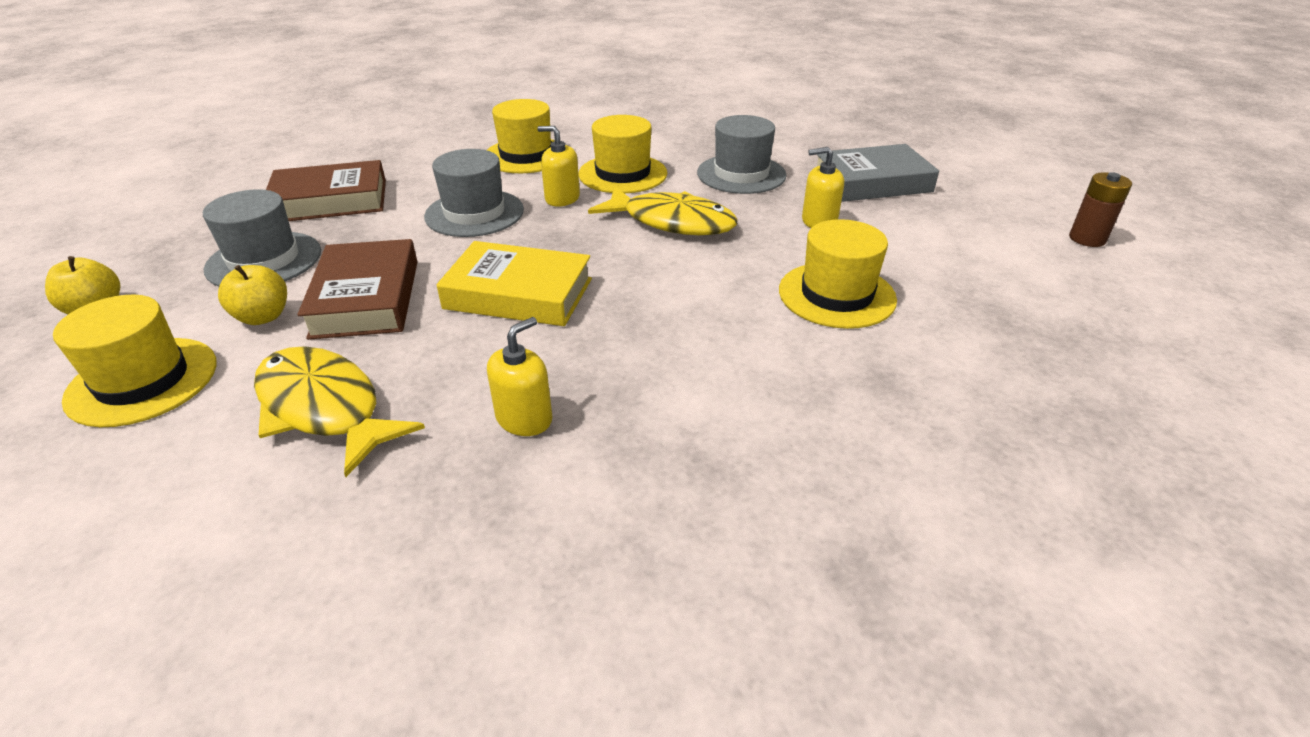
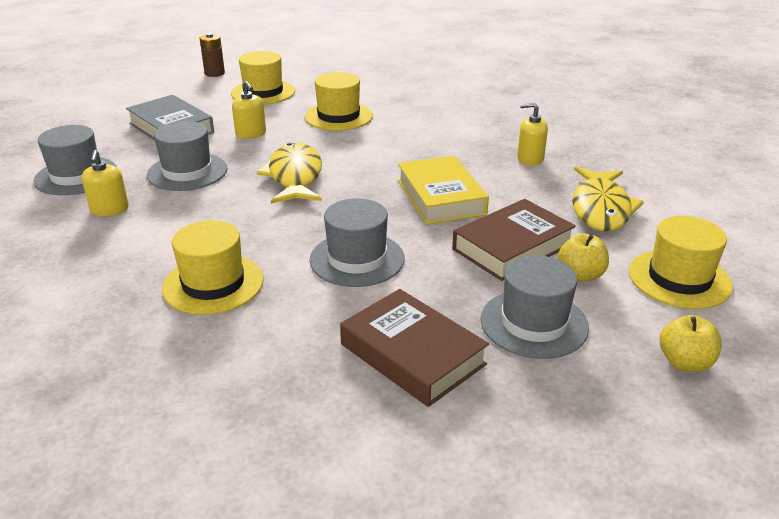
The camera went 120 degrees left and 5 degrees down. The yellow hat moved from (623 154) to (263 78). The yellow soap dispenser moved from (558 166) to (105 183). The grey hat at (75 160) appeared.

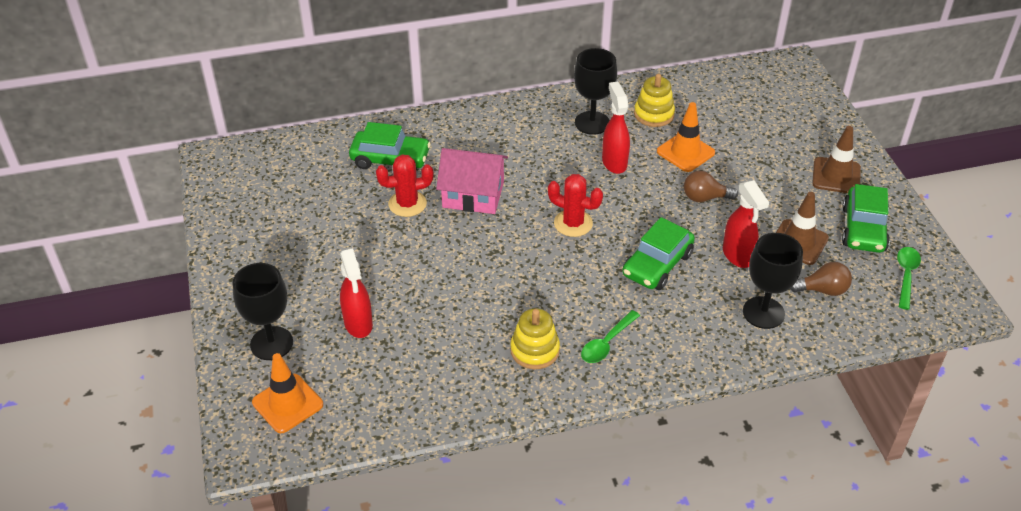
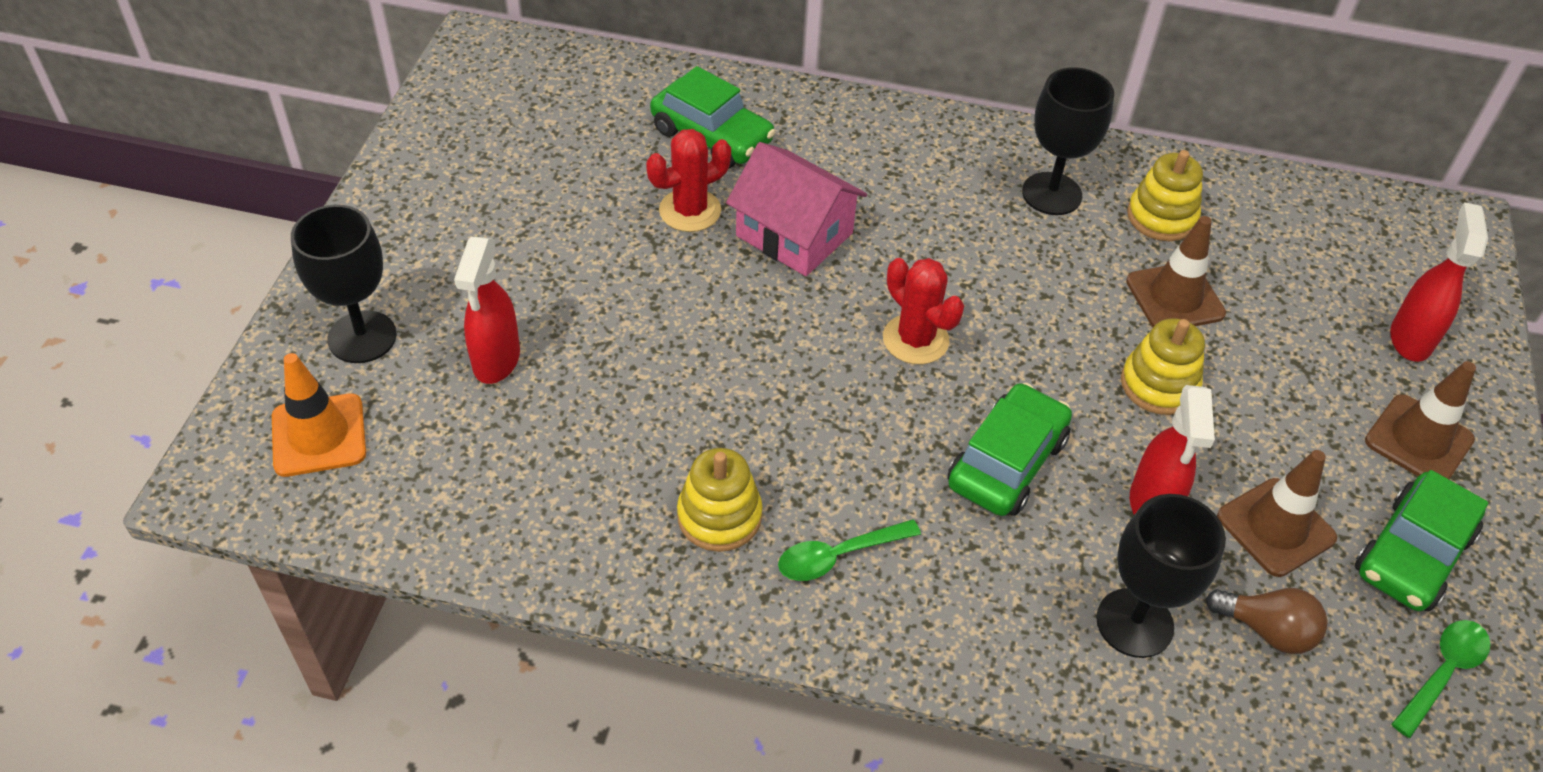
The camera went 25 degrees right and 5 degrees up. The red spray bottle moved from (616 128) to (1439 282). The orange traffic cone at (686 137) became the brown traffic cone at (1176 271). The red cactus at (405 185) turned 45 degrees counterclockwise. The brown light bulb at (711 186) was replaced by the yellow stacking toy at (1163 367). The green car at (659 253) turned 150 degrees clockwise.

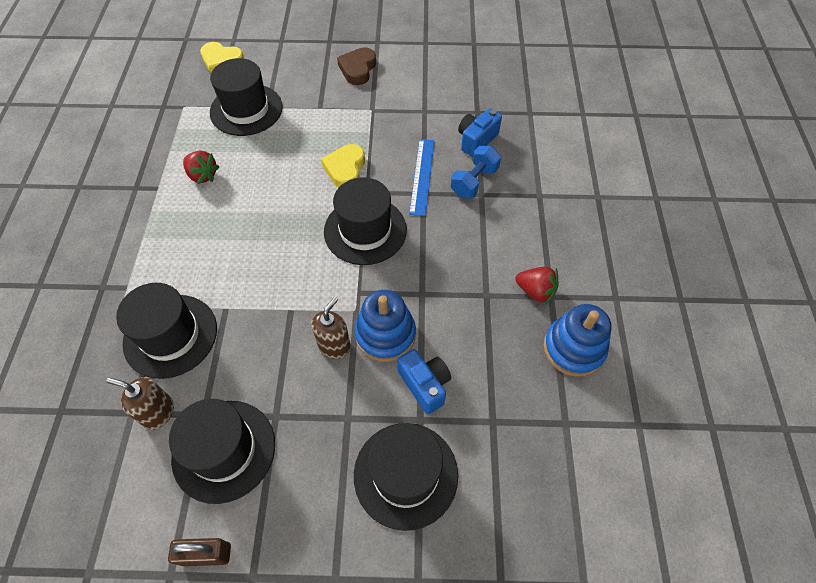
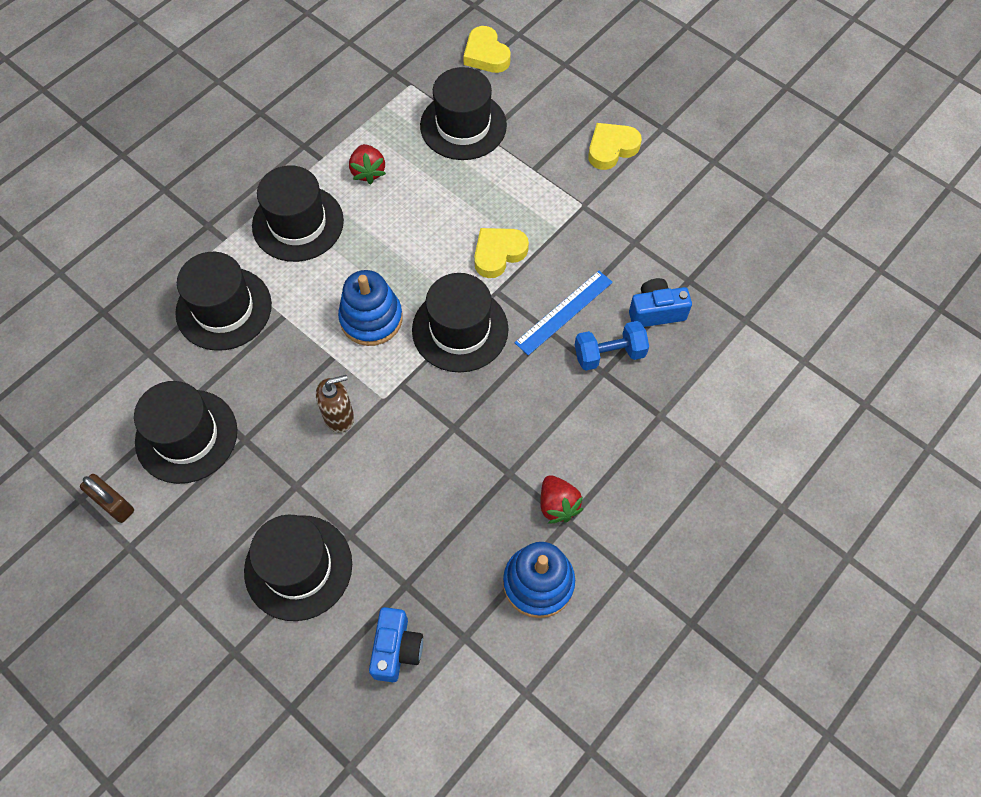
The camera went 40 degrees right and 5 degrees up. The brown heart at (356 66) became the yellow heart at (615 146). The blue stacking toy moved from (385 326) to (370 308). The blue camera moved from (424 381) to (396 644). The brown soap dispenser at (140 403) disappeared. The black hat at (298 213) appeared.

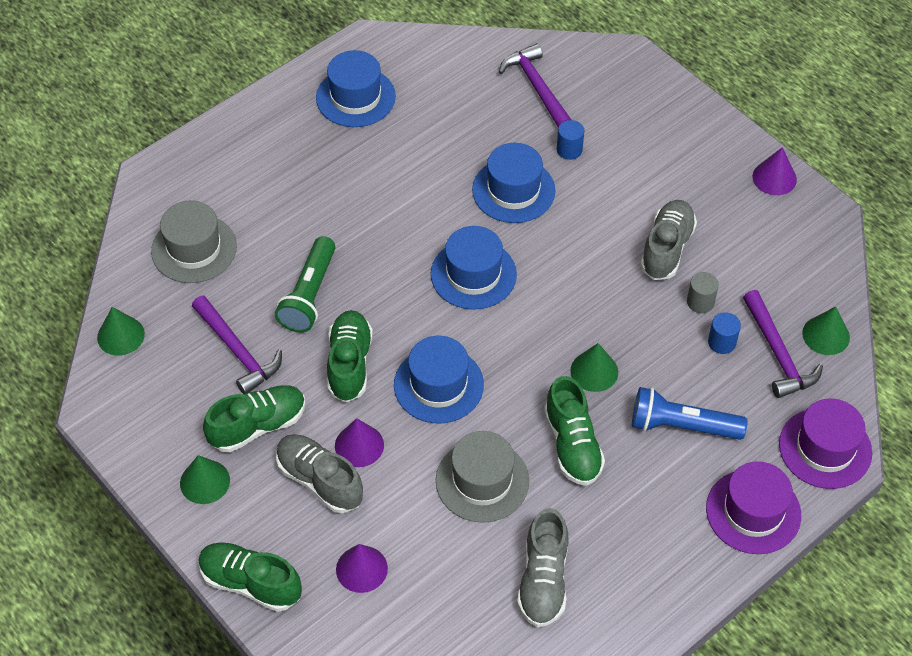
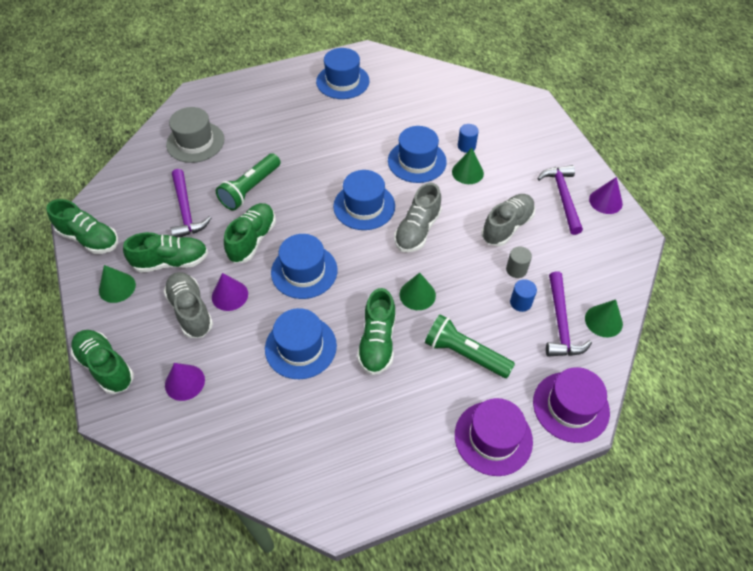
The camera went 20 degrees right and 0 degrees up. The purple hammer moved from (535 85) to (560 200). The green cone moved from (121 331) to (468 166). The blue flashlight at (690 413) became the green flashlight at (470 346). The grey hat at (482 477) became the blue hat at (301 343). The grey shoe moved from (543 567) to (418 217). The green shoe at (82 226) appeared.

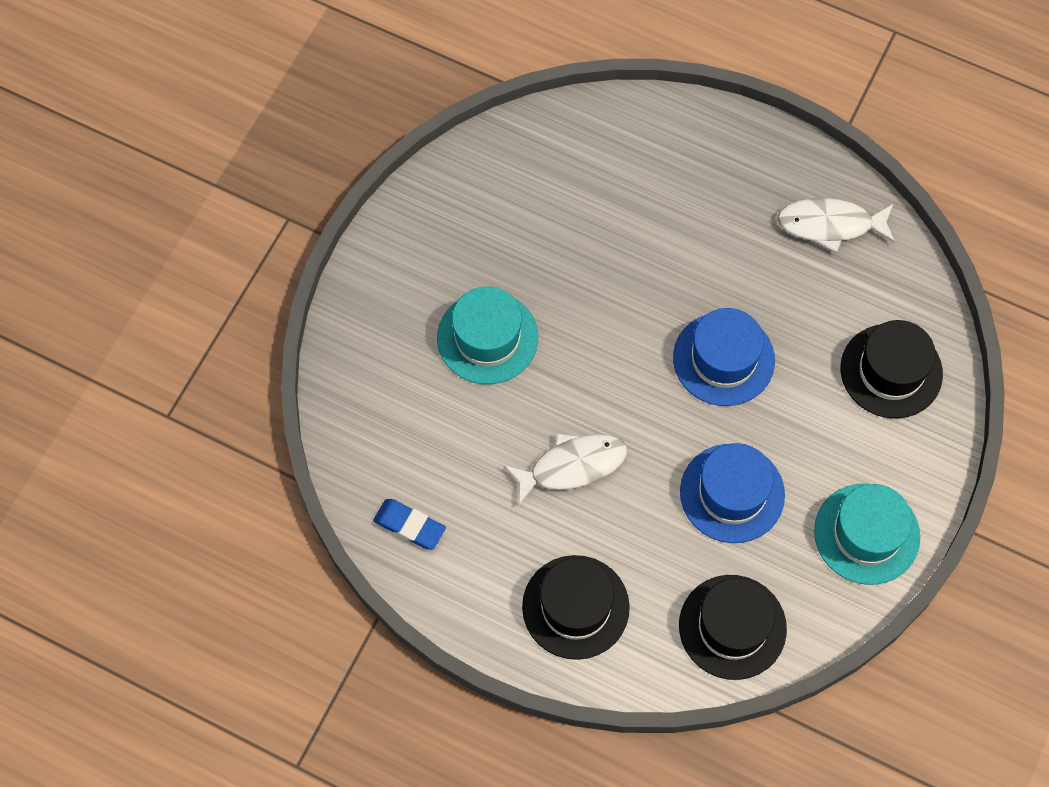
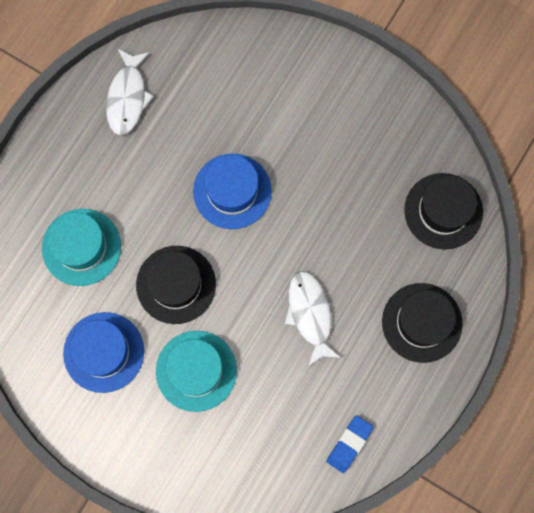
The camera went 85 degrees left and 10 degrees up. The black hat moved from (892 369) to (176 285). The blue hat moved from (732 493) to (103 352). The turquoise hat moved from (867 534) to (81 247).

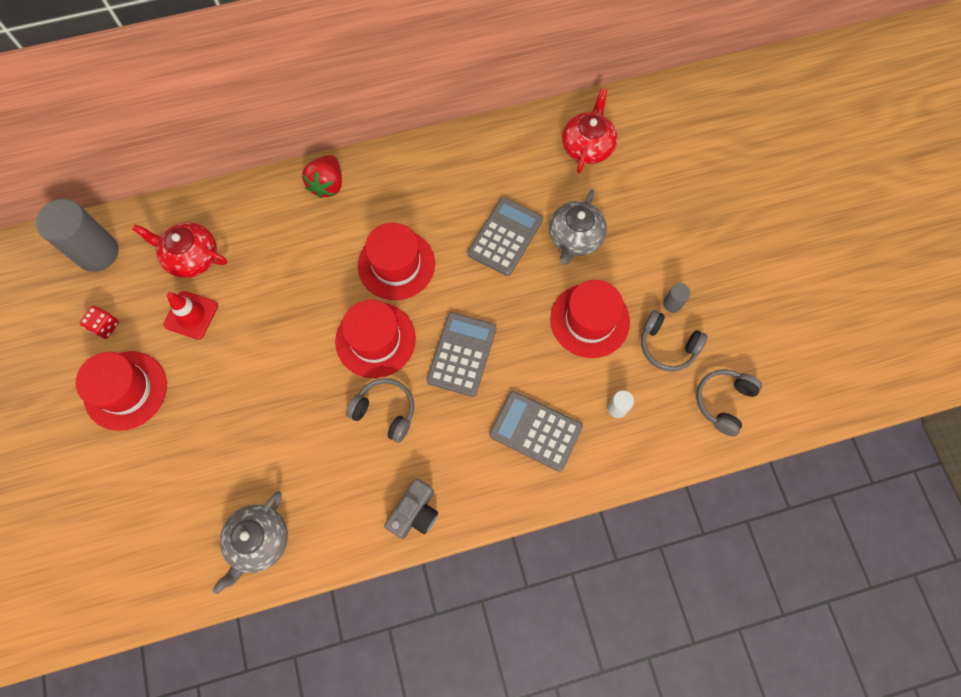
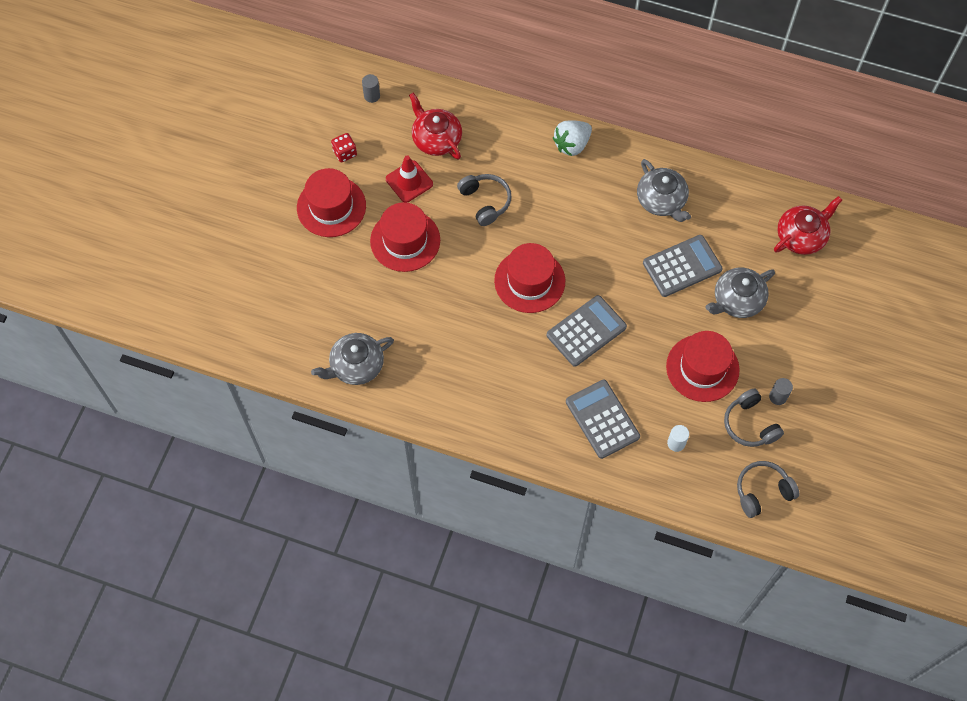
The camera went 35 degrees right and 5 degrees down. The red strawberry at (322 176) became the white strawberry at (572 138). The grey cylinder at (77 235) changed to 0.43 times the size. The red hat moved from (396 261) to (405 237). The grey headphones moved from (380 410) to (484 200). The grey camera at (411 508) disappeared. The grey teapot at (664 190) appeared.

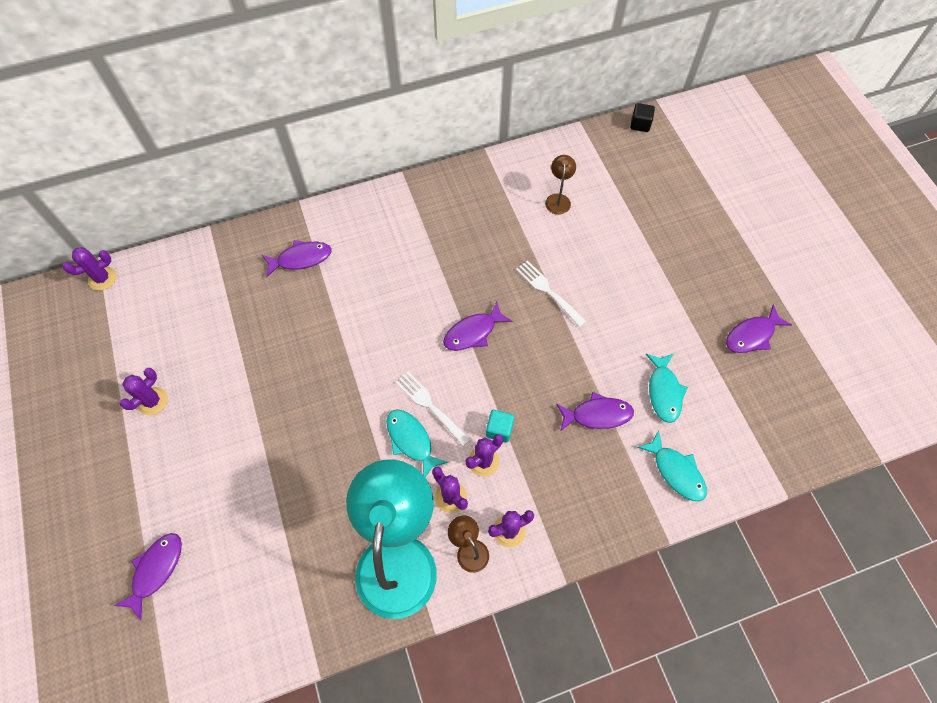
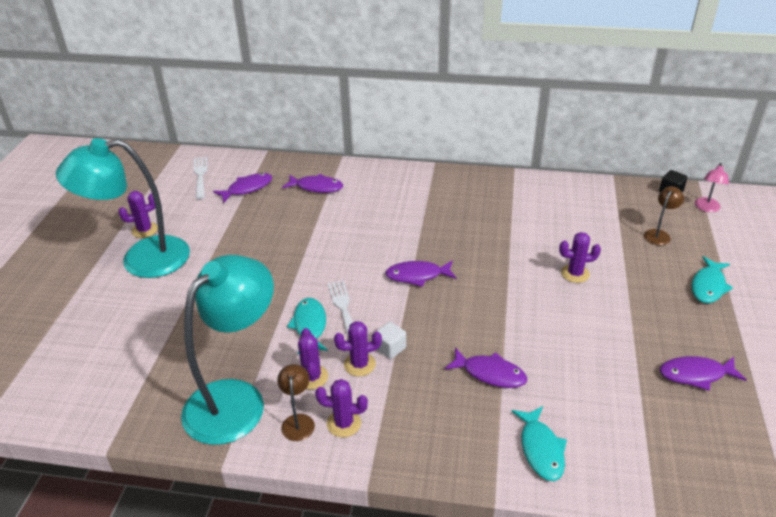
The camera went 30 degrees right and 25 degrees down. The brown lamp moved from (560 185) to (664 215). The purple cactus moved from (89 269) to (580 257). The white fork moved from (551 293) to (200 178). The turquoise fish moved from (667 388) to (712 279). The turquoise cube at (500 426) became the white cube at (391 340). The purple fish moved from (148 577) to (242 188). The turquoise lamp at (123 208) appeared. The pink lamp at (712 187) appeared.

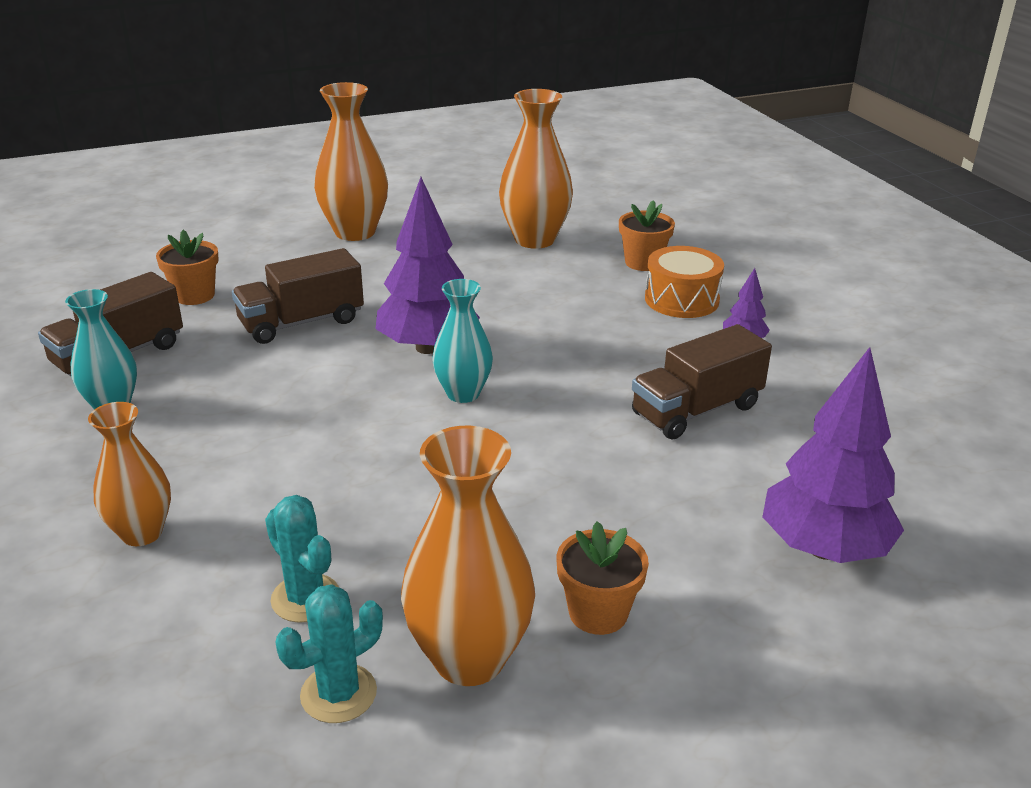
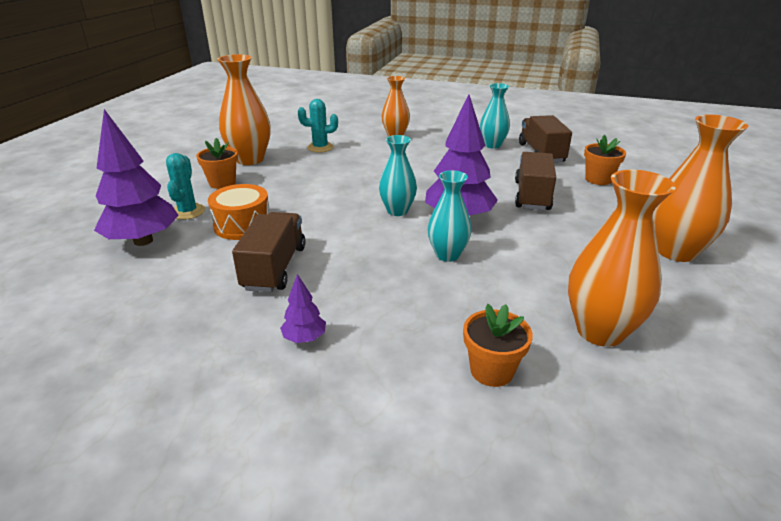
The camera went 130 degrees right and 0 degrees up. The orange drum moved from (684 282) to (238 212). The turquoise cactus moved from (329 653) to (185 186). The turquoise vase at (450 216) appeared.

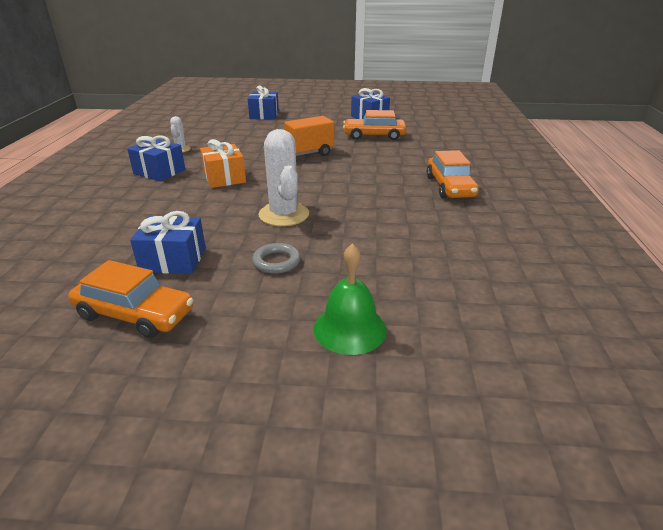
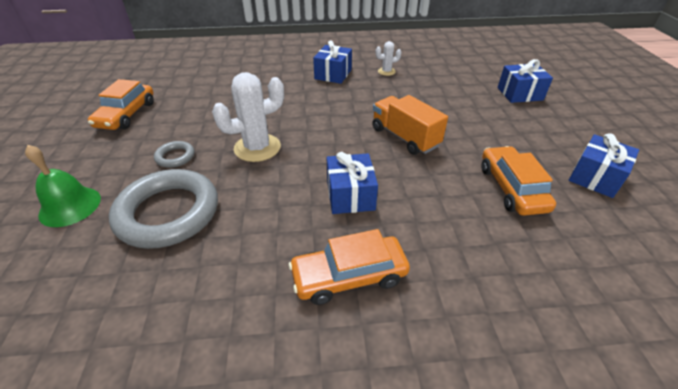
The camera went 80 degrees right and 10 degrees up. The orange gift at (223 163) disappeared. The blue gift moved from (168 242) to (352 183). The grey ring at (163 209) appeared.

